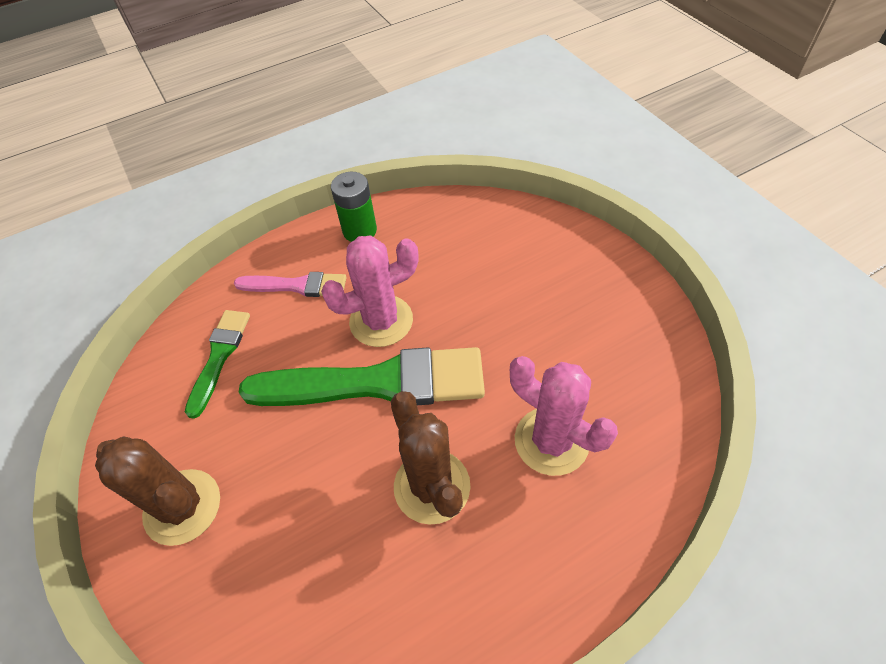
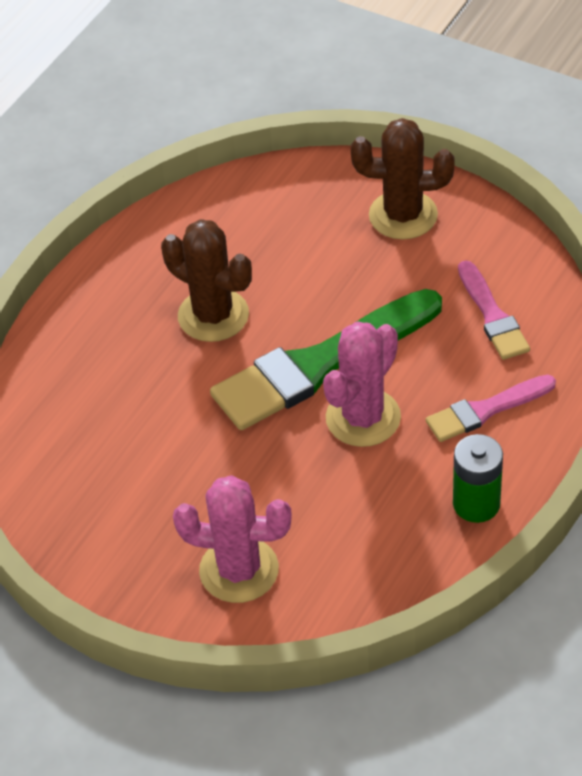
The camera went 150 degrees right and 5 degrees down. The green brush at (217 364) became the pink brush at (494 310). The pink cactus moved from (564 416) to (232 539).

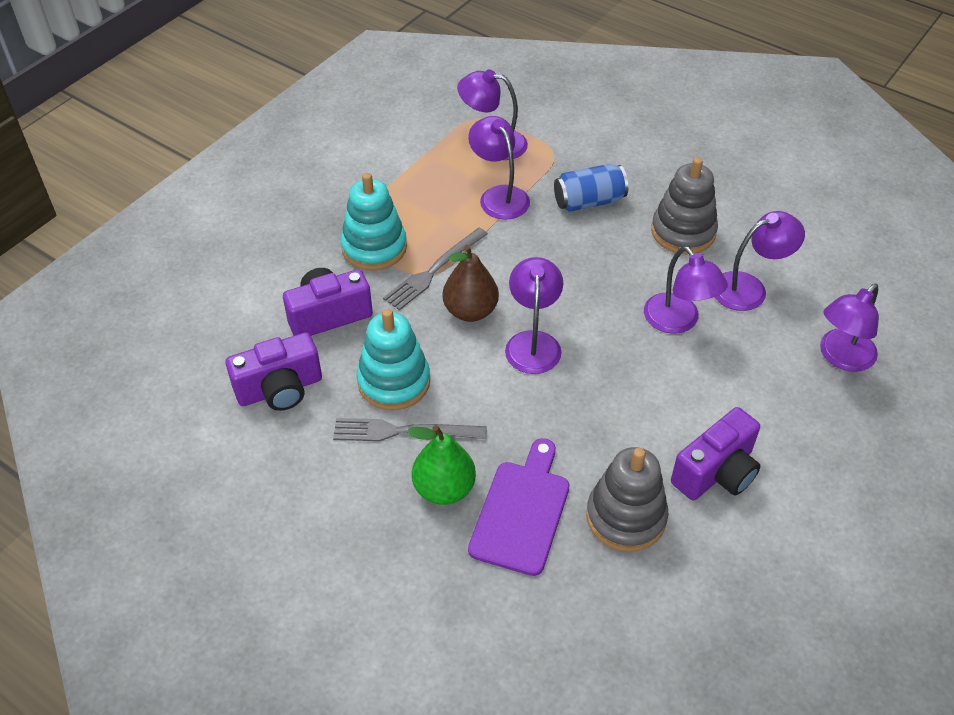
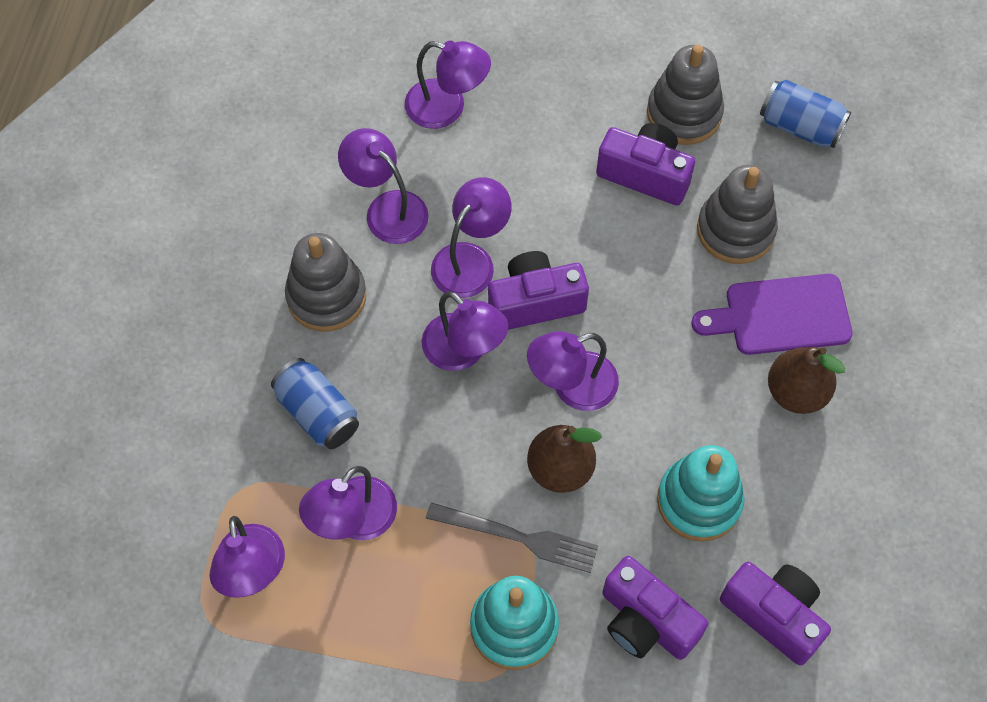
The camera went 115 degrees left and 15 degrees up. The grey fork at (410 430) disappeared. The green pear at (441 465) became the brown pear at (806 380). The grey stacking toy at (685 94) appeared. The blue can at (805 114) appeared. The purple camera at (538 290) appeared. The purple lamp at (465 331) appeared.

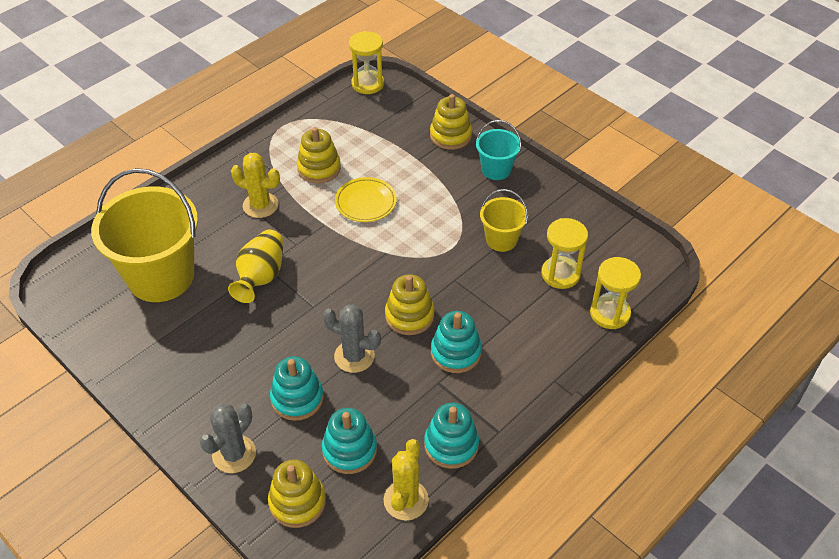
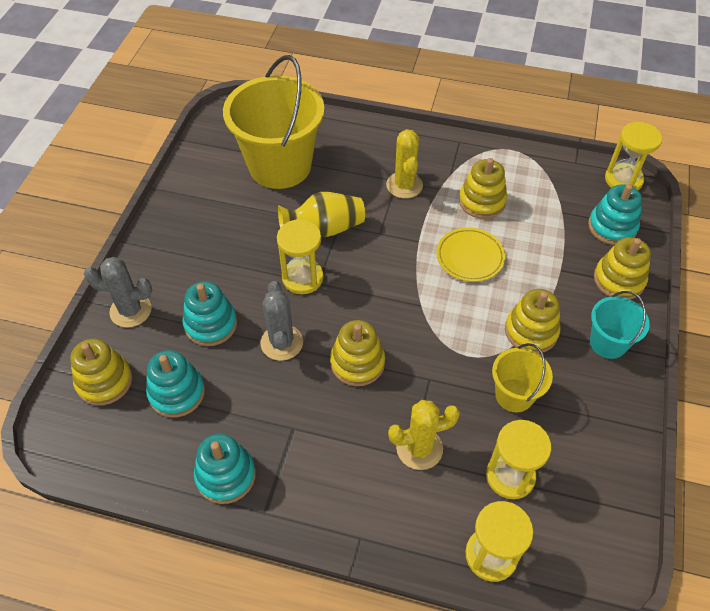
The camera went 60 degrees right and 5 degrees up. The turquoise stacking toy moved from (456 342) to (615 214). The yellow cactus moved from (406 480) to (424 435). The yellow hourglass at (300 256) appeared. The yellow stacking toy at (532 321) appeared.

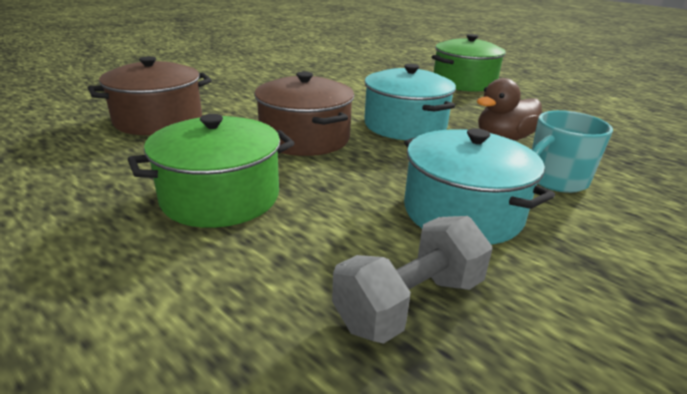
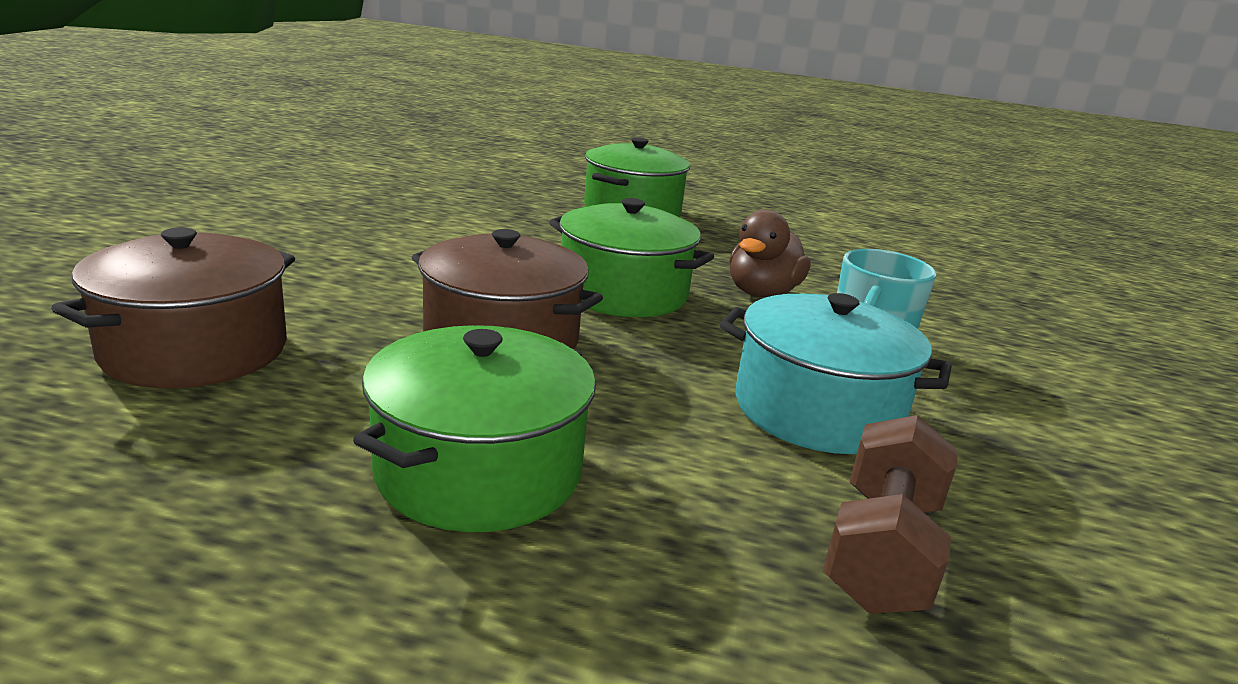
The camera went 30 degrees left and 5 degrees down. The turquoise pot at (410 102) became the green pot at (631 257). The grey dumbbell at (412 280) became the brown dumbbell at (890 514).

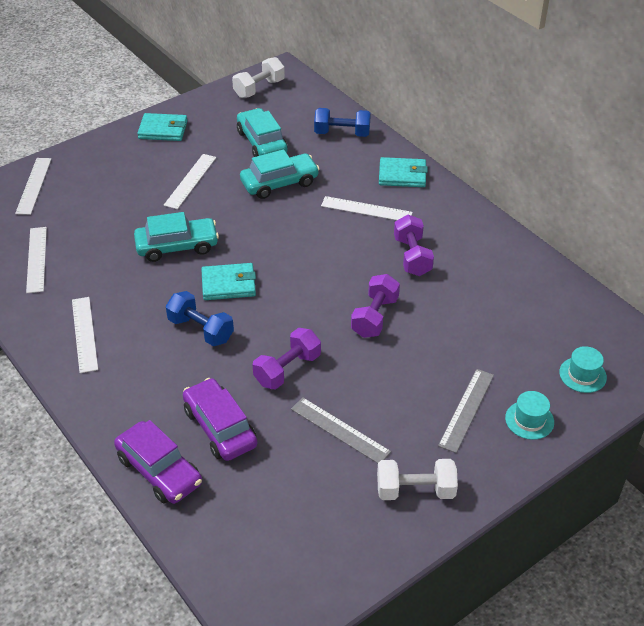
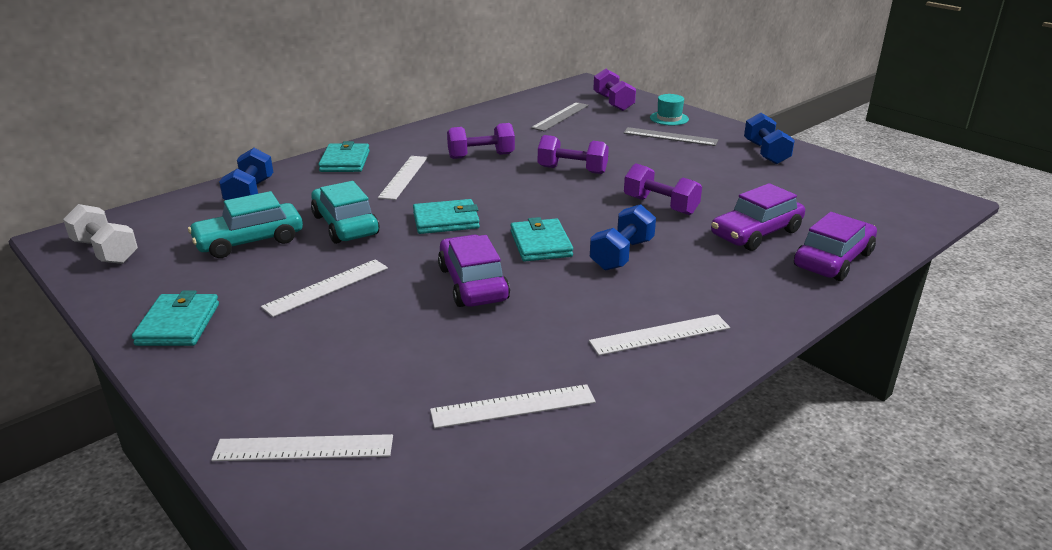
The camera went 95 degrees left and 15 degrees down. The white ruler at (190 181) turned 60 degrees counterclockwise. The turquoise car at (176 237) became the purple car at (474 271). The turquoise hat at (583 369) was replaced by the purple dumbbell at (614 89). The grey ruler moved from (341 430) to (560 116). The white dumbbell at (417 479) became the blue dumbbell at (769 139). The turquoise wallet at (446 216) appeared.

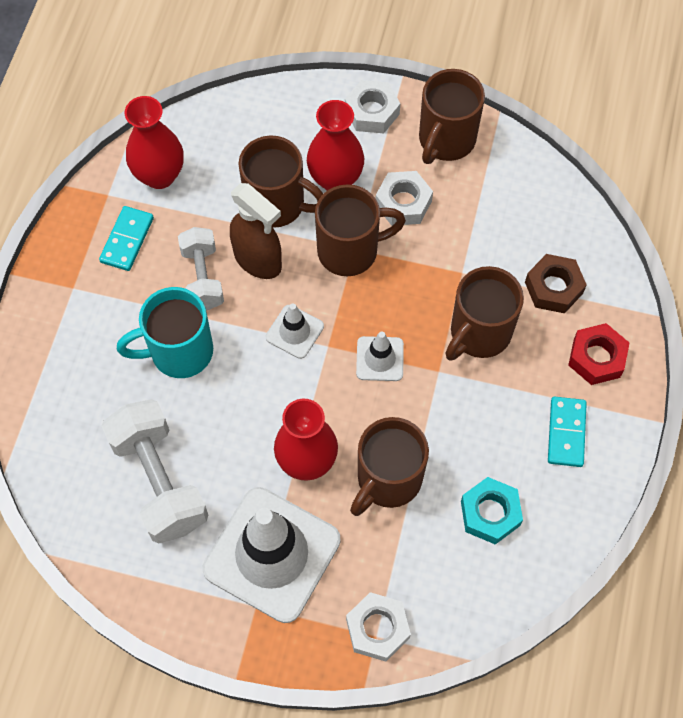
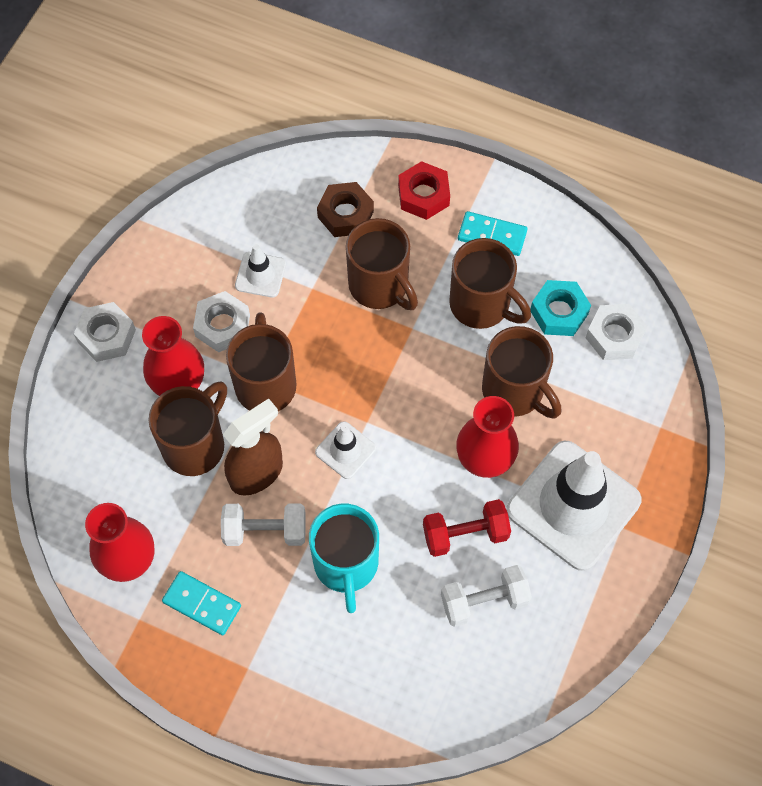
The camera went 80 degrees left and 0 degrees up. The brown mug moved from (452 116) to (490 283). The white traffic cone moved from (380 356) to (260 270). The white dumbbell at (155 471) changed to 0.63 times the size. The white nut moved from (378 627) to (616 332). The red dumbbell at (467 528) appeared.

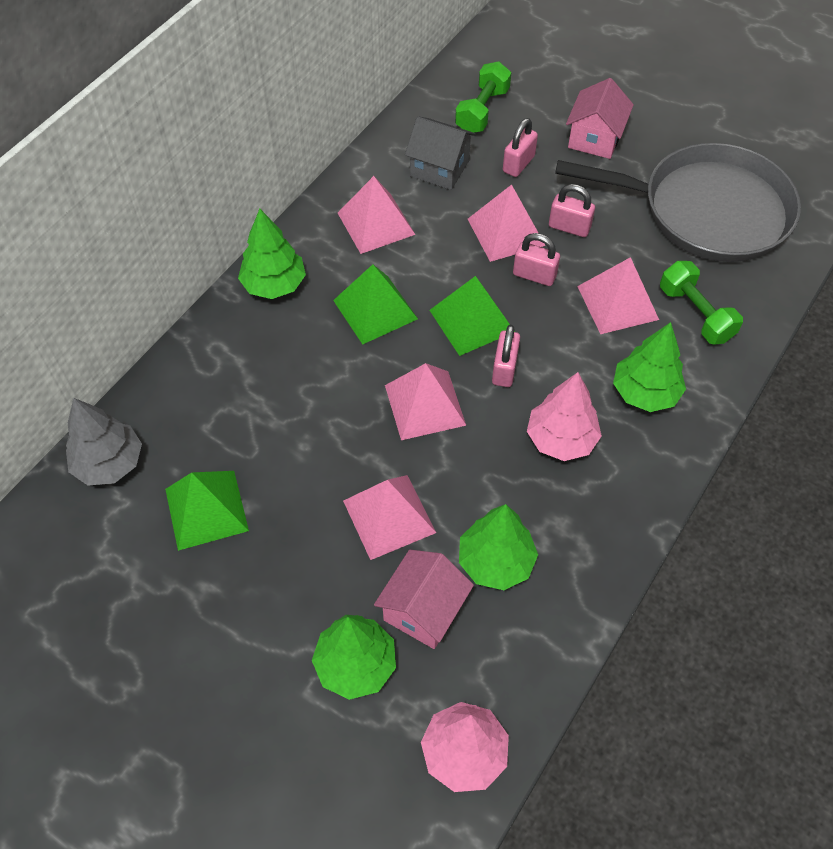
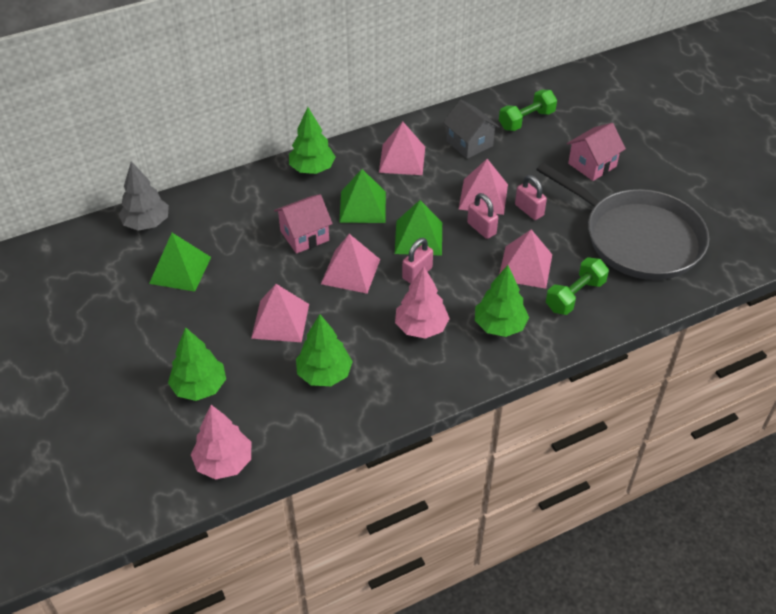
The camera went 30 degrees right and 10 degrees down. The pink padlock at (520 147) disappeared. The green dumbbell at (701 303) turned 45 degrees clockwise. The pink house moved from (424 599) to (303 224).

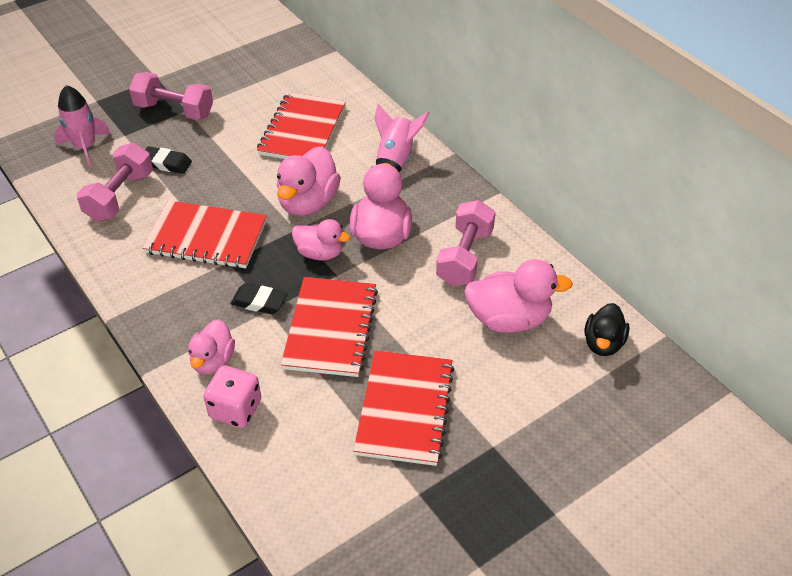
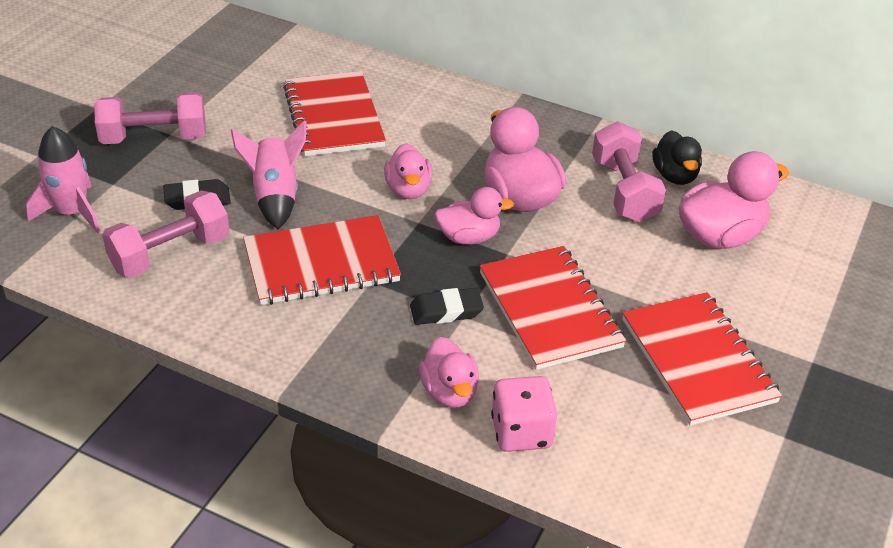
The camera went 30 degrees left and 5 degrees down. The pink rocket moved from (401 138) to (269 174). The pink dumbbell at (115 182) turned 60 degrees clockwise. The pink duck at (309 181) changed to 0.64 times the size. The black duck moved from (607 329) to (677 157).

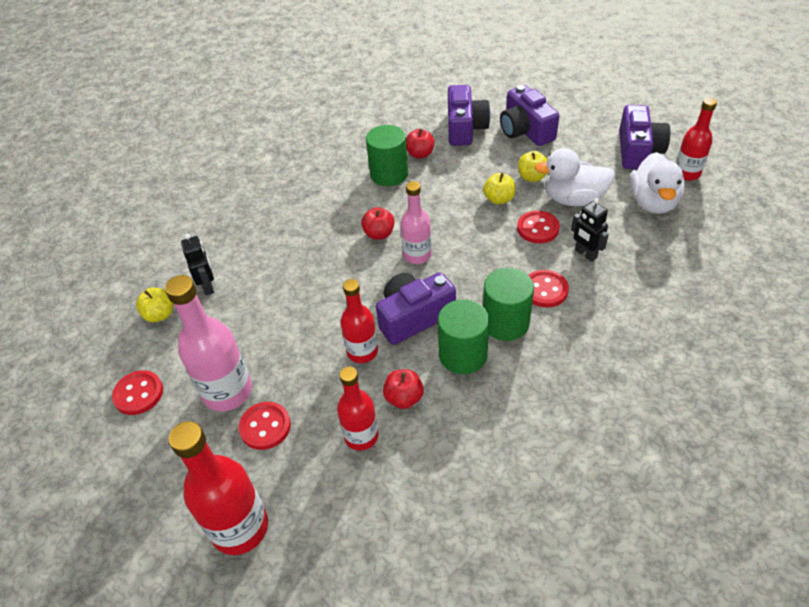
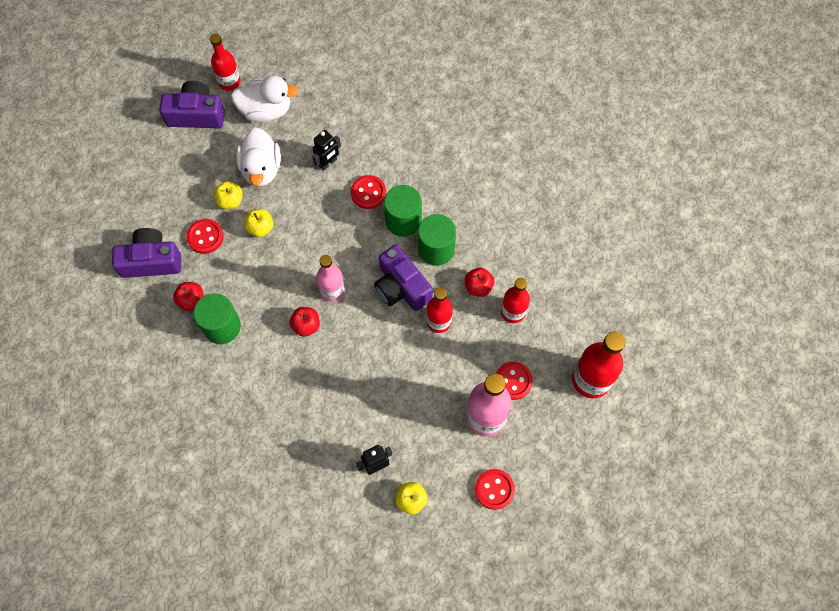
The camera went 100 degrees left and 20 degrees up. The purple camera at (529 115) disappeared. The red button moved from (538 227) to (205 236).

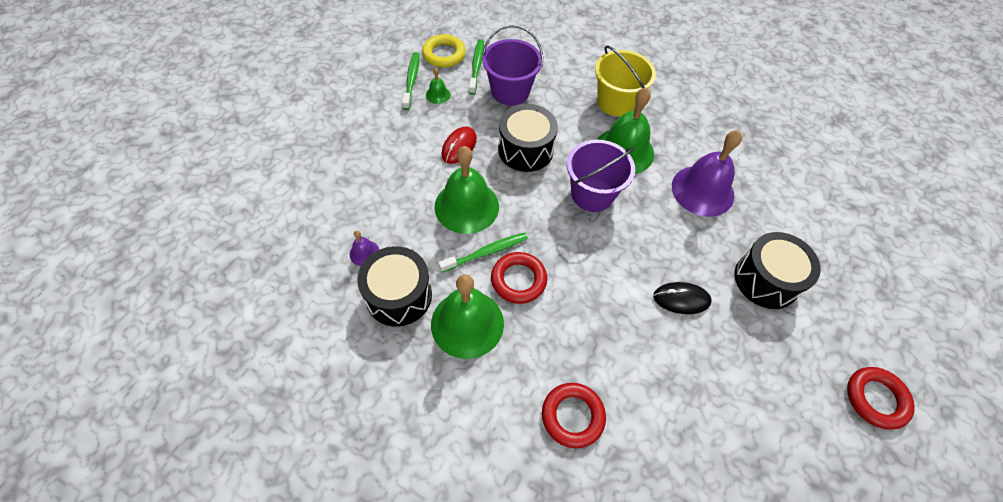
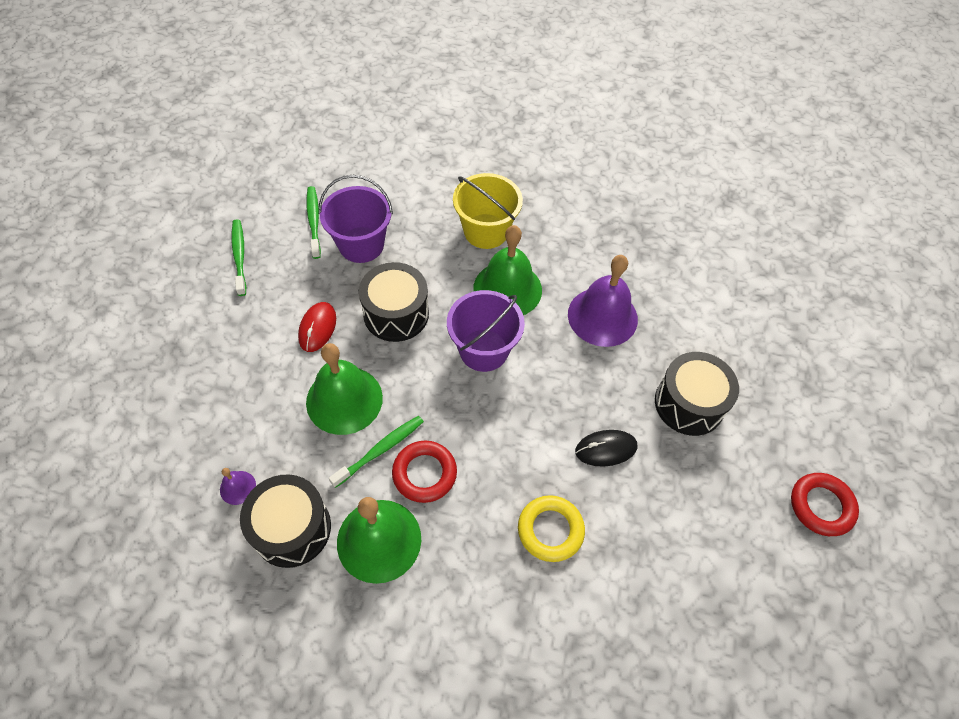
The camera went 15 degrees left and 0 degrees up. The yellow ring moved from (444 50) to (551 528). The green bell at (438 86) disappeared. The red ring at (574 415) disappeared.

